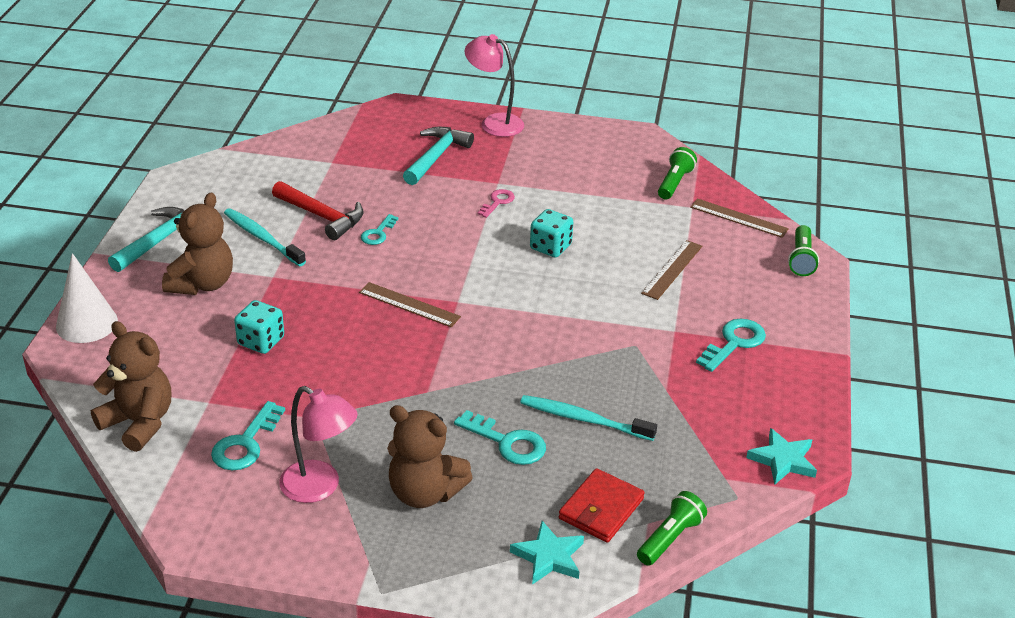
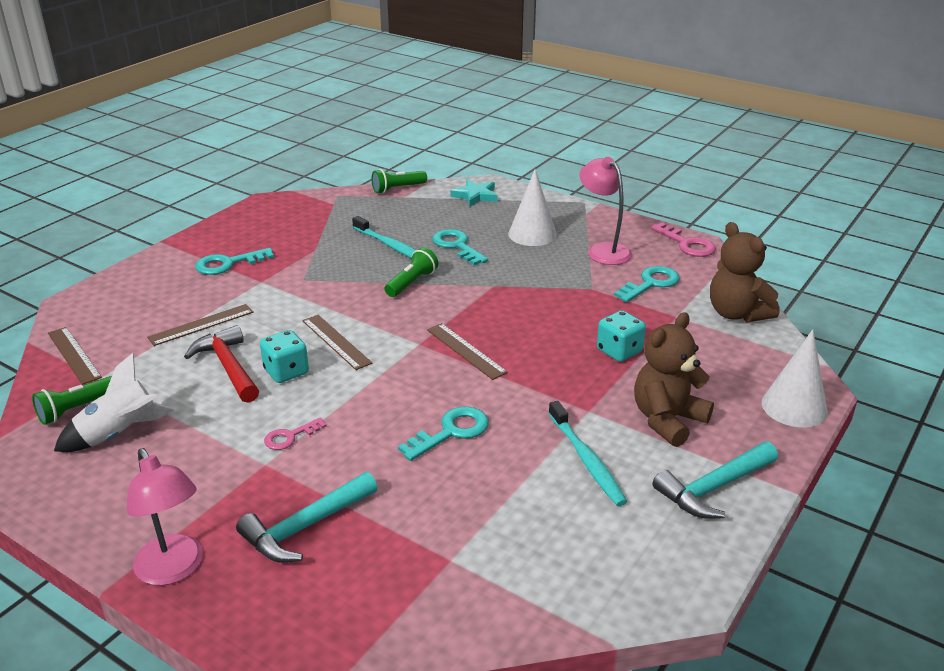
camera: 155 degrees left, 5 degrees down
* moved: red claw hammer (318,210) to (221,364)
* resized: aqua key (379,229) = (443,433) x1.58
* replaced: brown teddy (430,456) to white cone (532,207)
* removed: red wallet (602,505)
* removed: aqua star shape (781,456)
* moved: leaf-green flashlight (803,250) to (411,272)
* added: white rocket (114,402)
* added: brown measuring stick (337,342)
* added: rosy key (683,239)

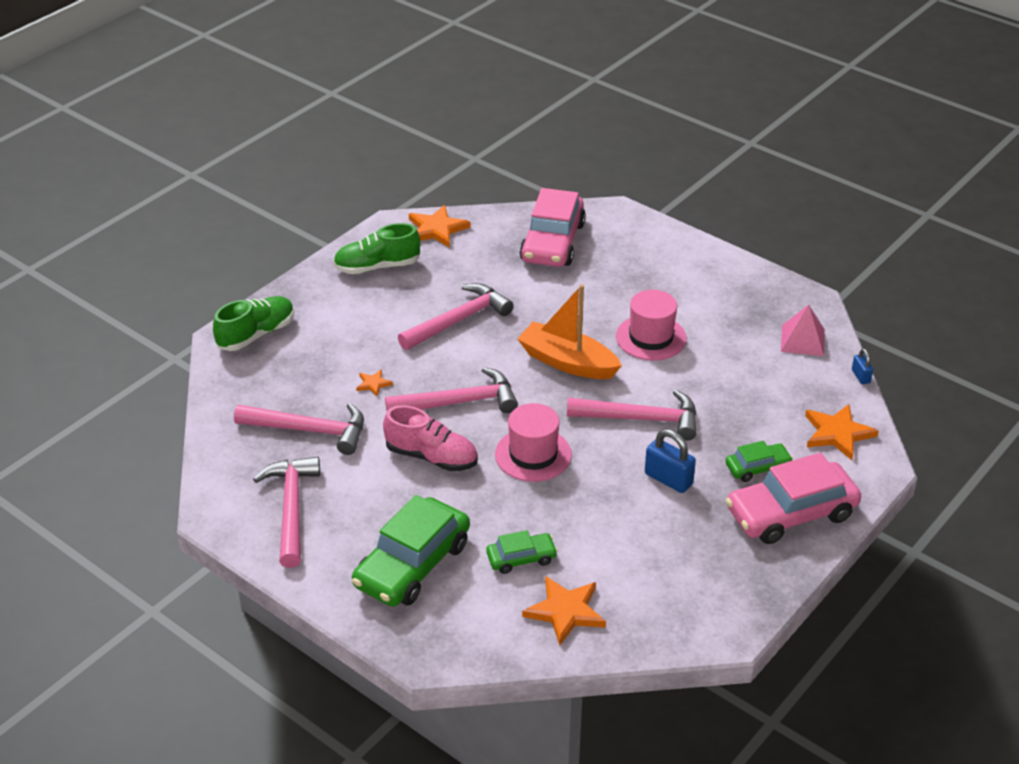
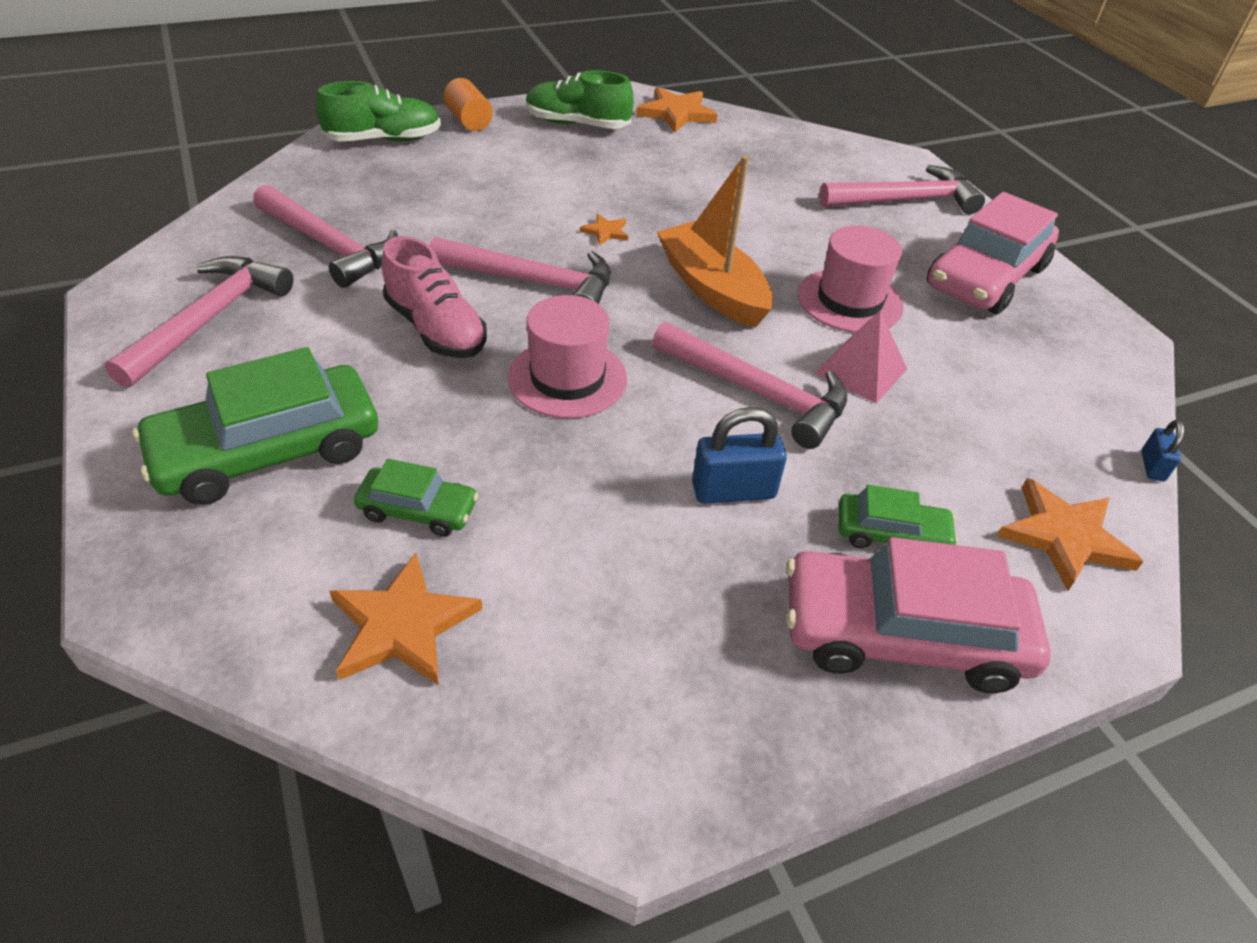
camera: 25 degrees right, 5 degrees up
* moved: orange star shape (374,382) to (604,230)
* moved: rosy claw hammer (455,316) to (902,189)
* moved: rosy car (553,227) to (993,253)
* turned: royal blue lock (670,461) = (739,455) 75 degrees counterclockwise
* moved: rosy pyramid (803,330) to (861,357)
* added: orange solid cylinder (468,104)

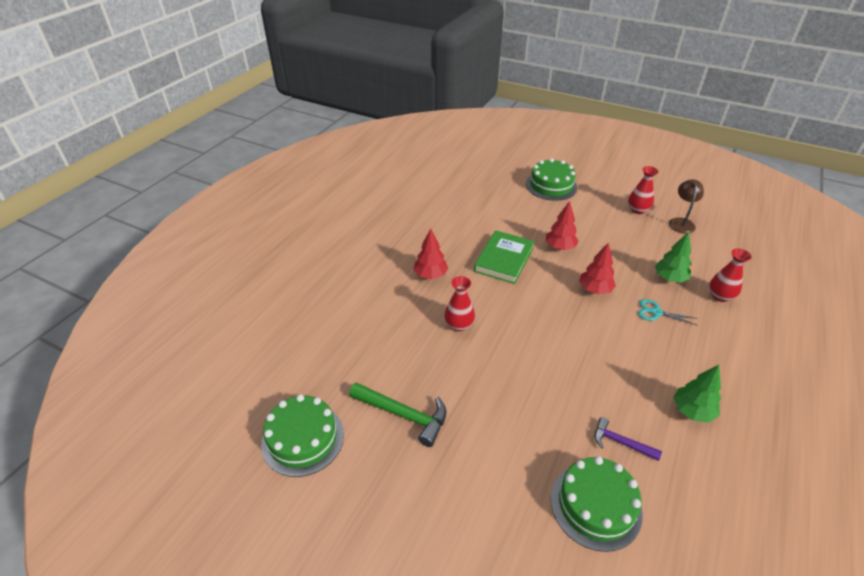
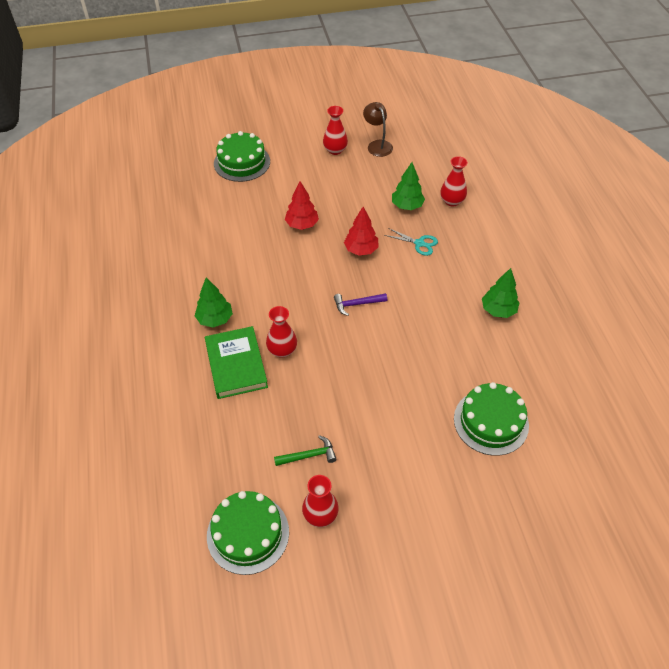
camera: 40 degrees left, 10 degrees up
* resized: leaf-green claw hammer (397,414) = (305,450) x0.61
* recoloured: red fir tree (431,253) to leaf-green fir tree (214,302)
* moved: leaf-green hardcover (504,257) to (236,362)
* moved: royal purple claw hammer (628,439) to (360,304)
* turned: aqua pair of scissors (668,312) = (411,242) 135 degrees counterclockwise
* added: red vase (320,501)

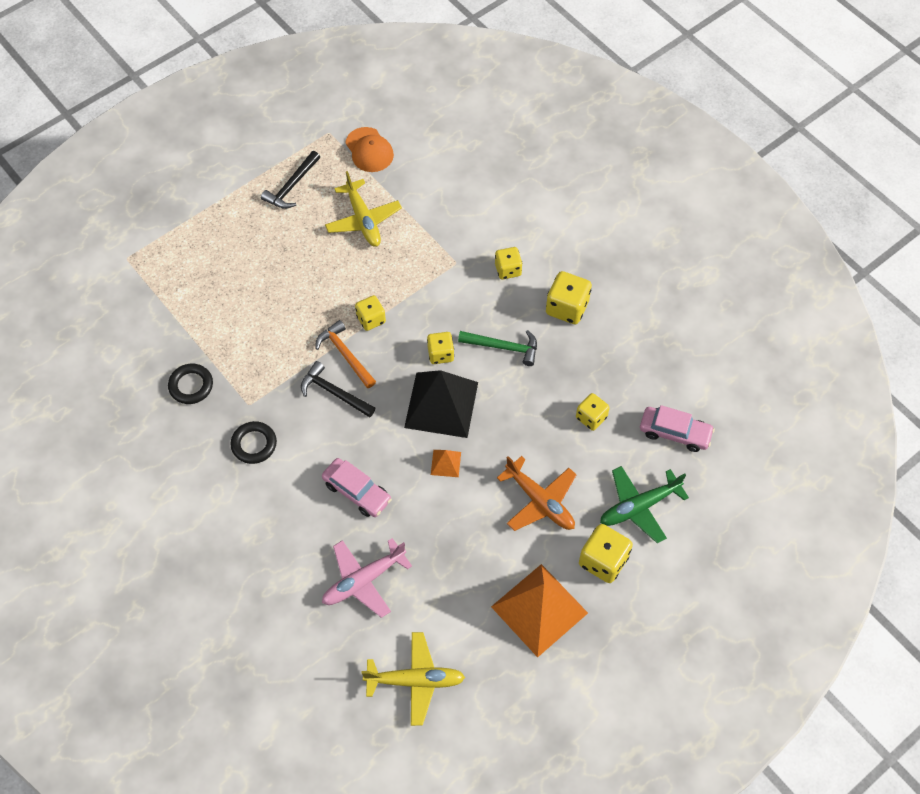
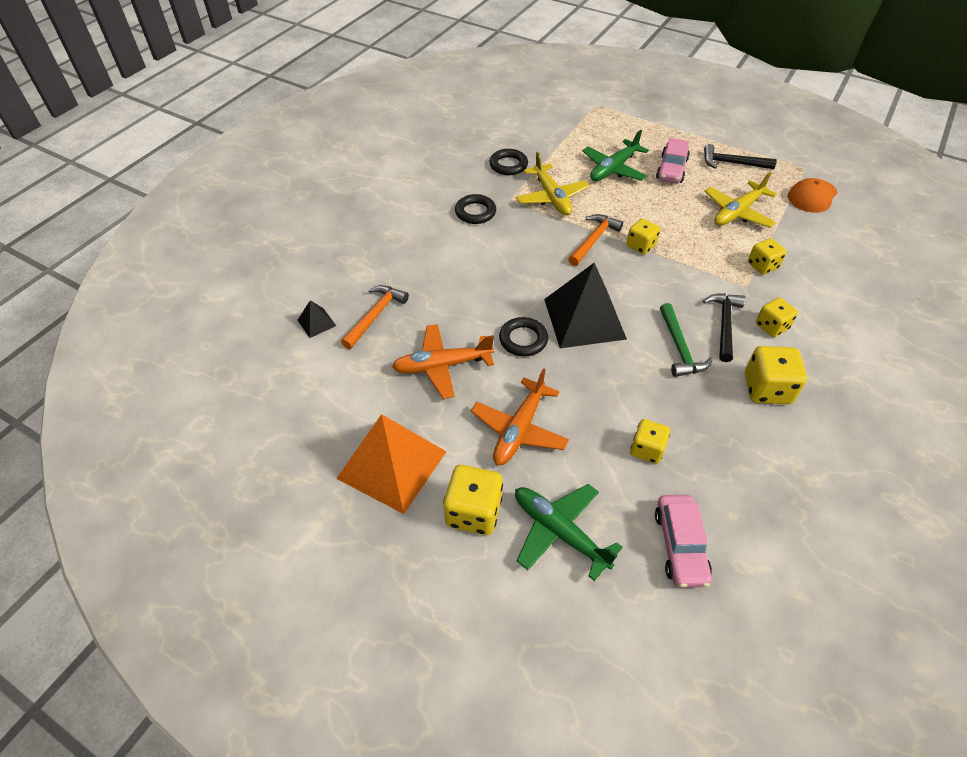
camera: 70 degrees right, 10 degrees down
* moved: black claw hammer (338,389) to (724,327)
* moved: rosy car (357,487) to (673,160)
* replaced: rosy aeroplane (367,578) to orange claw hammer (375,317)
* moved: bright yellow aeroplane (413,679) to (553,184)
* moved: bright yellow die (440,348) to (767,256)
* replaced: orange pyramid (446,463) to black hoop (523,337)
* added: black pyramid (316,319)
* added: orange aeroplane (443,361)
* added: leaf-green aeroplane (615,155)

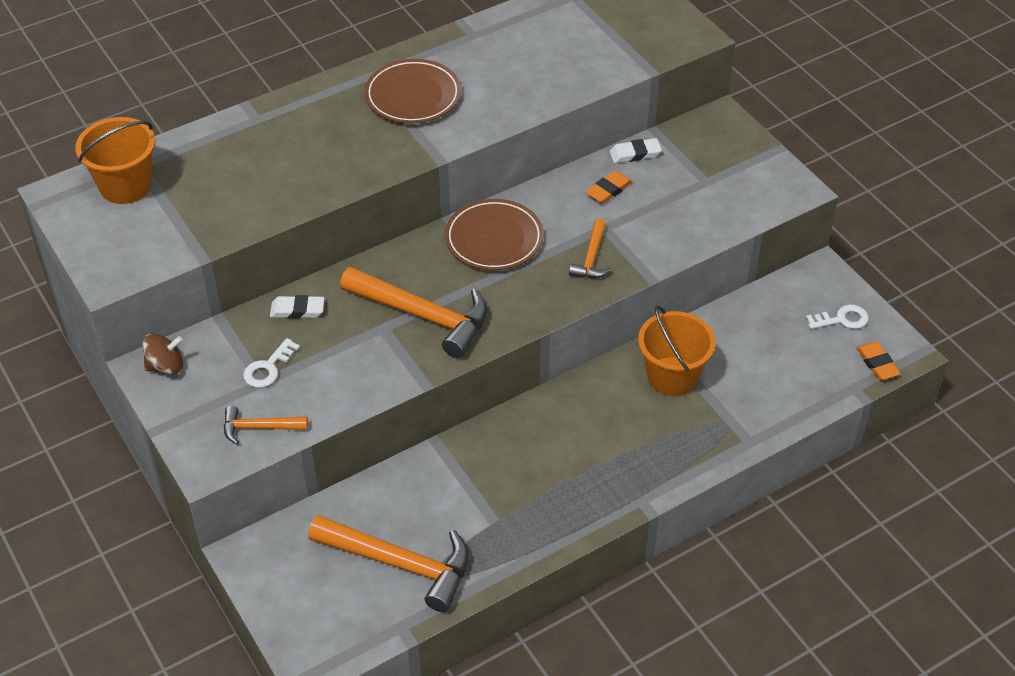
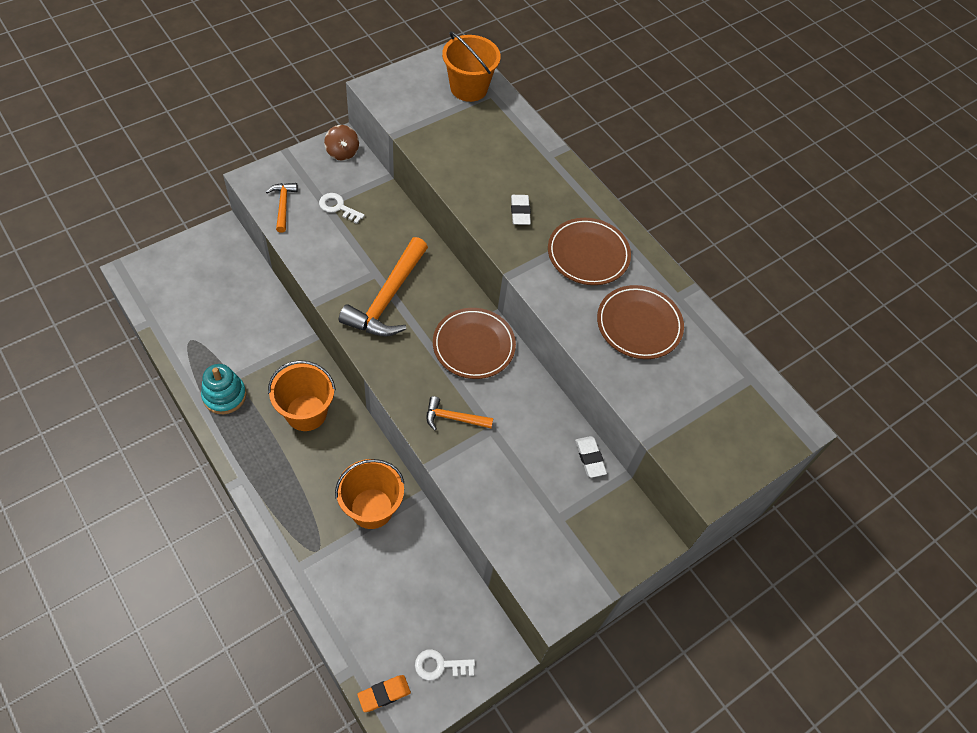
camera: 80 degrees right, 10 degrees up
* moved: white gum eraser (297,307) to (521,210)
* removed: orange claw hammer (388,563)
* removed: orange gum eraser (609,187)
* turned: white key (837,316) = (445,665) 105 degrees clockwise
* added: aqua stacking rings (223,389)
* added: orange pail (302,395)
* added: brown dinner plate (640,322)

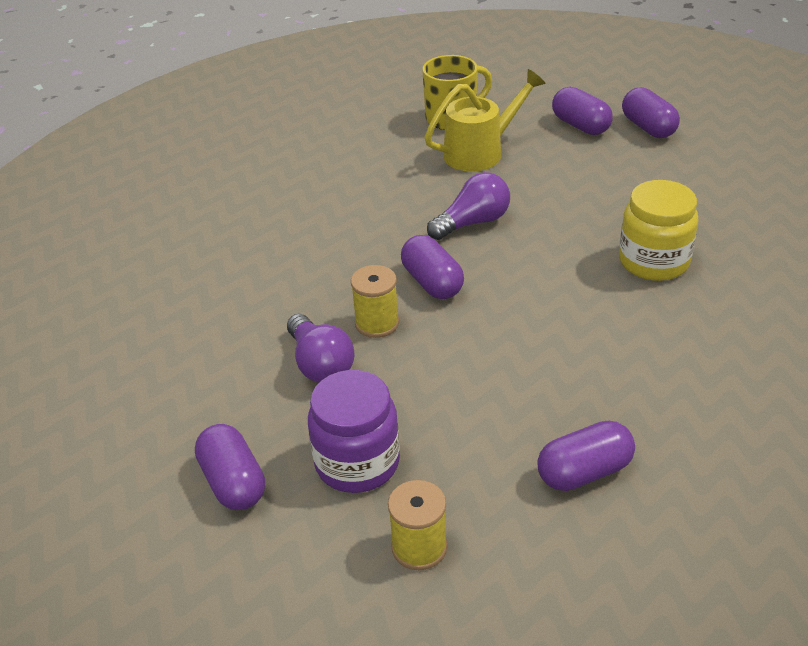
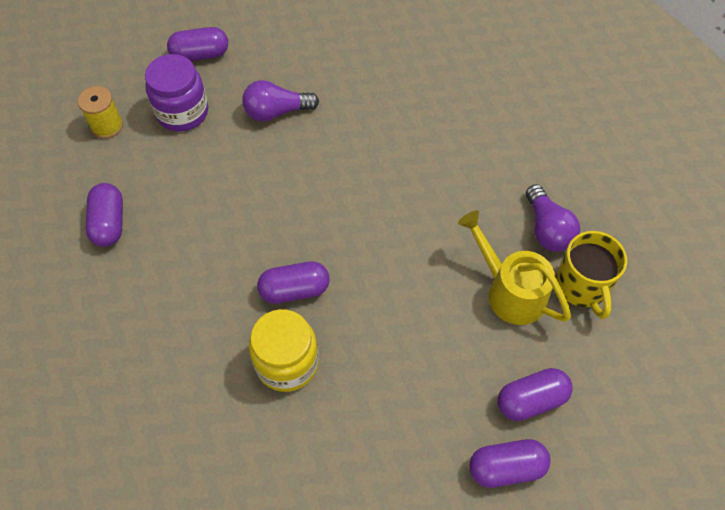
camera: 105 degrees right, 20 degrees up
* removed: bright yellow spool (375,301)
* moved: royal purple pill (432,267) to (293,282)
* turned: bright yellow sprinkling can (485,120) = (514,268) 150 degrees clockwise
* moved: royal purple lightbulb (468,206) to (553,218)

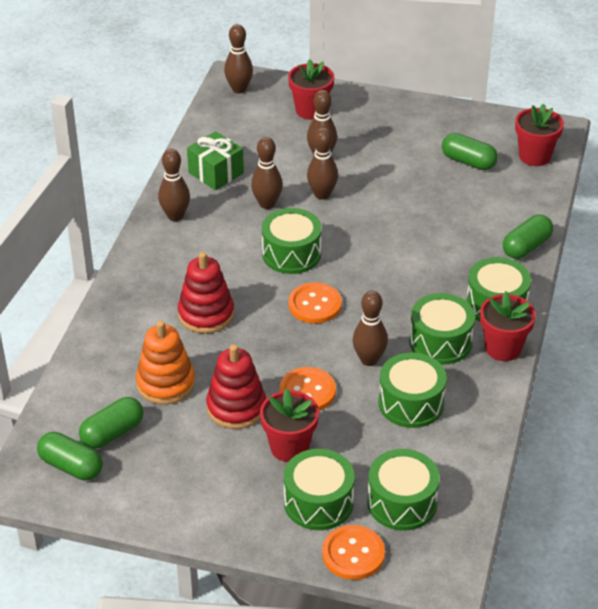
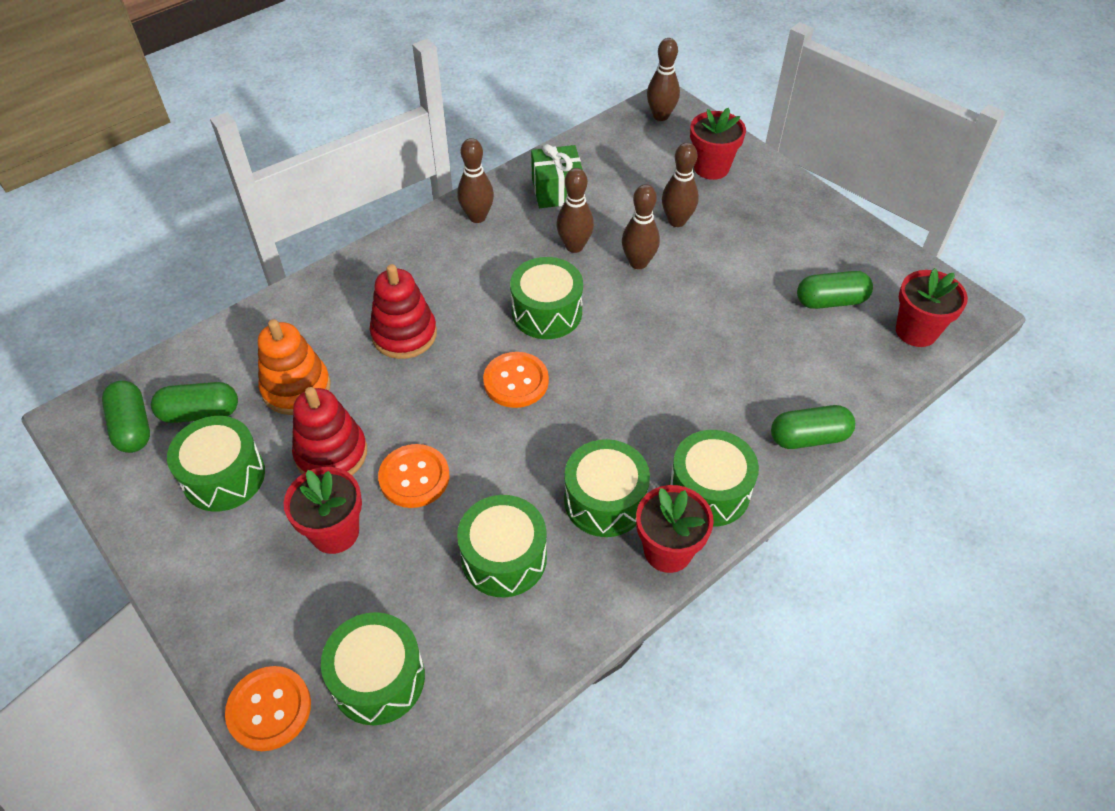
camera: 35 degrees right, 10 degrees up
* moved: leaf-green toy drum (319,489) to (216,464)
* removed: brown tenpin (370,328)
* turned: leaf-green pill (470,151) = (835,290) 75 degrees counterclockwise

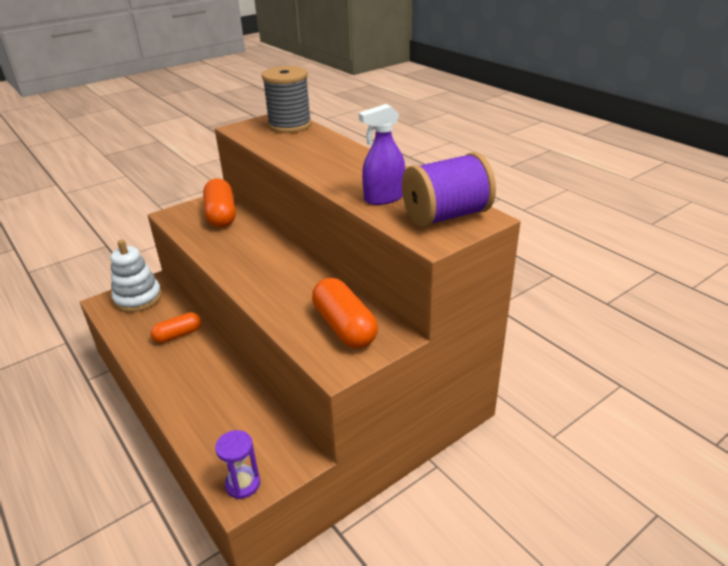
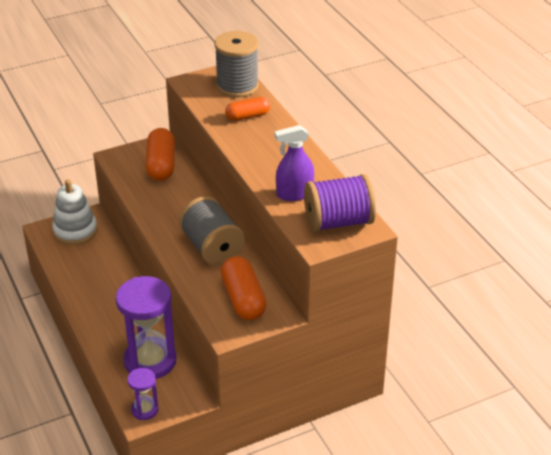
camera: 10 degrees right, 5 degrees up
* moved: orange pill (176,327) to (247,109)
* added: royal purple hourglass (146,327)
* added: grey spool (212,231)

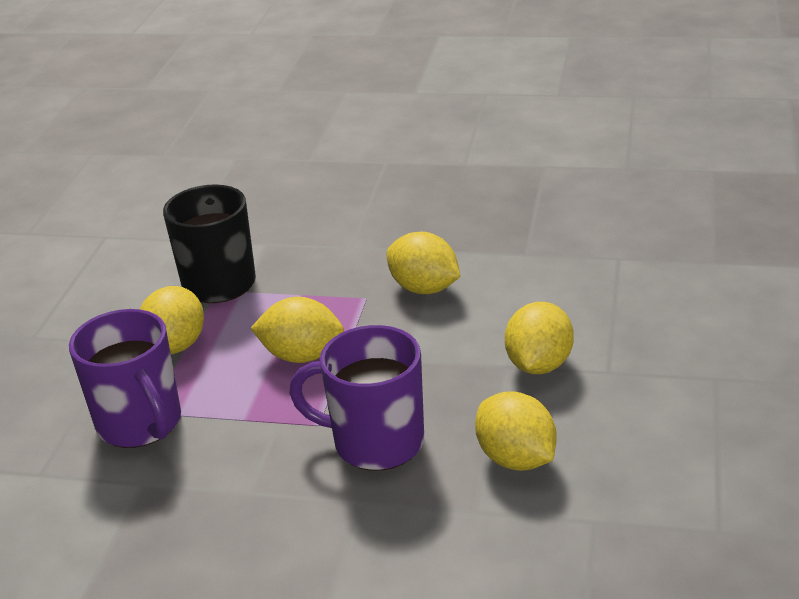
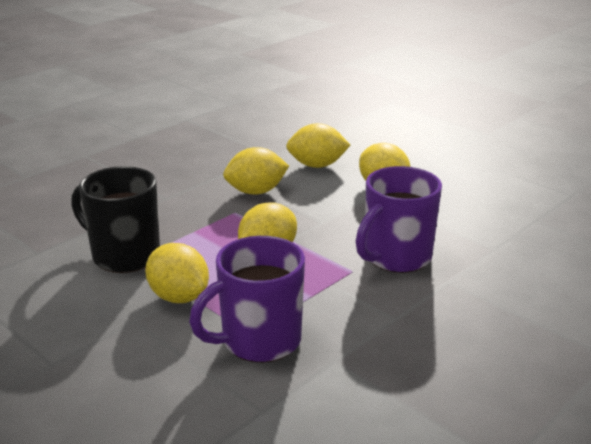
camera: 60 degrees left, 5 degrees down
* turned: royal purple tea mug (125,378) = (247,299) 150 degrees clockwise
* moved: bright yellow toy lemon (516,431) to (318,145)

